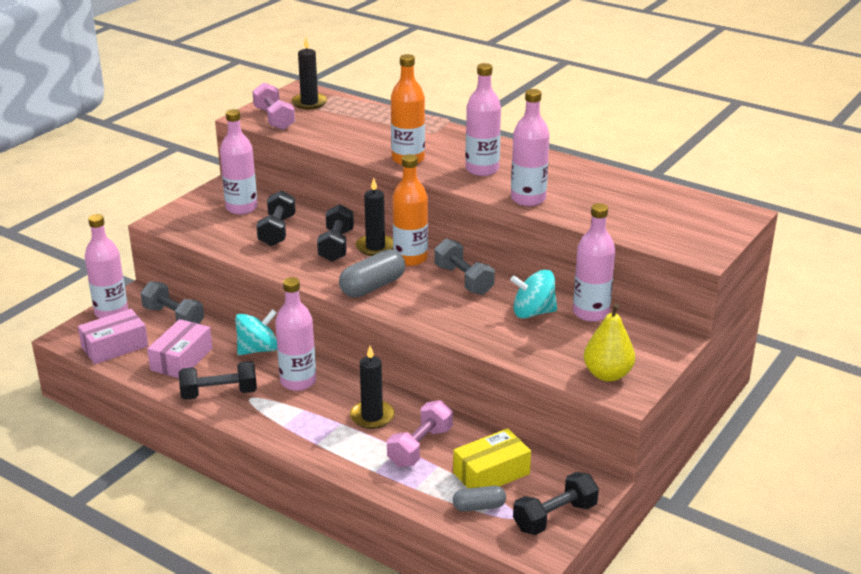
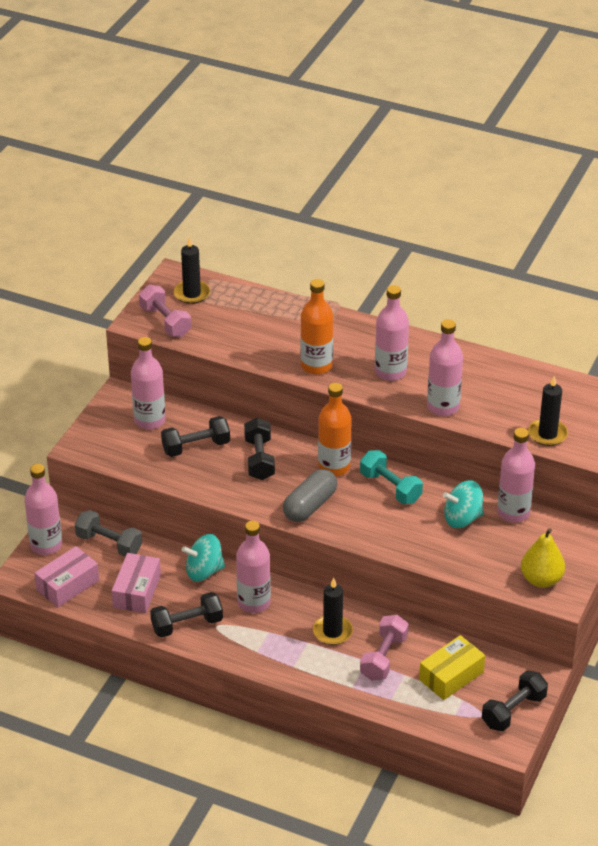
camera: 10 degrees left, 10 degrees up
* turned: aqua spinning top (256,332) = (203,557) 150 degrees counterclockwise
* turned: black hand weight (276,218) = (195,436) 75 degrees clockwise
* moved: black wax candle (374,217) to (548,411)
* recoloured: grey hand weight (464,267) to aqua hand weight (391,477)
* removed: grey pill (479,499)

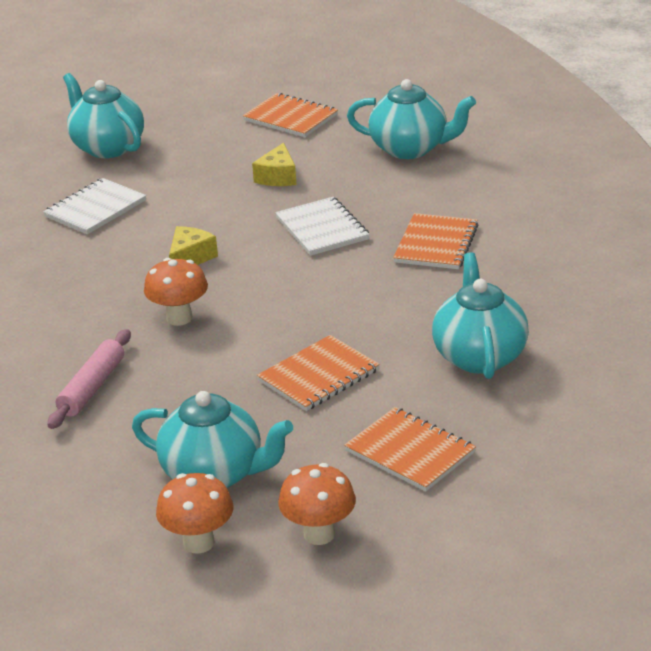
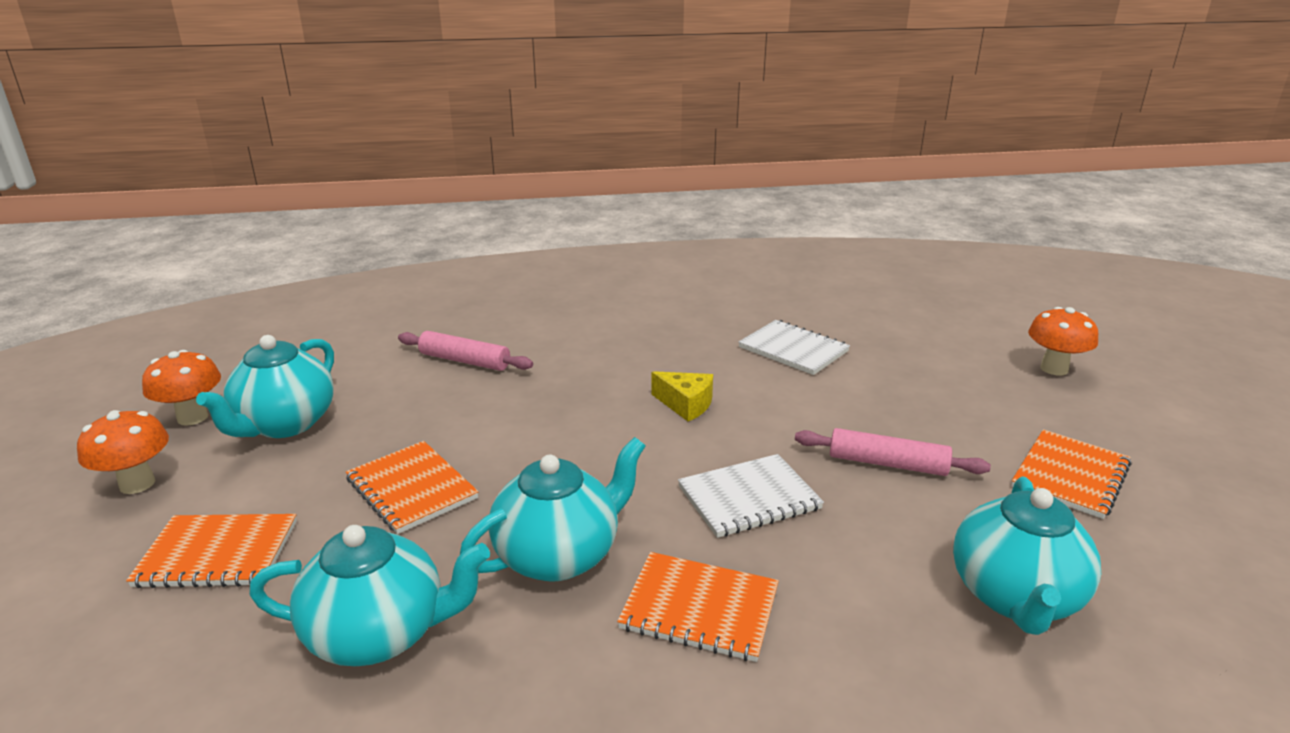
camera: 90 degrees right, 5 degrees down
* moved: aqua teapot (103,115) to (552,509)
* moved: orange toadstool (176,292) to (1063,341)
* replaced: bright yellow cheese (274,164) to rosy rolling pin (893,452)
* turned: orange exercise book (410,449) = (211,551) 45 degrees clockwise

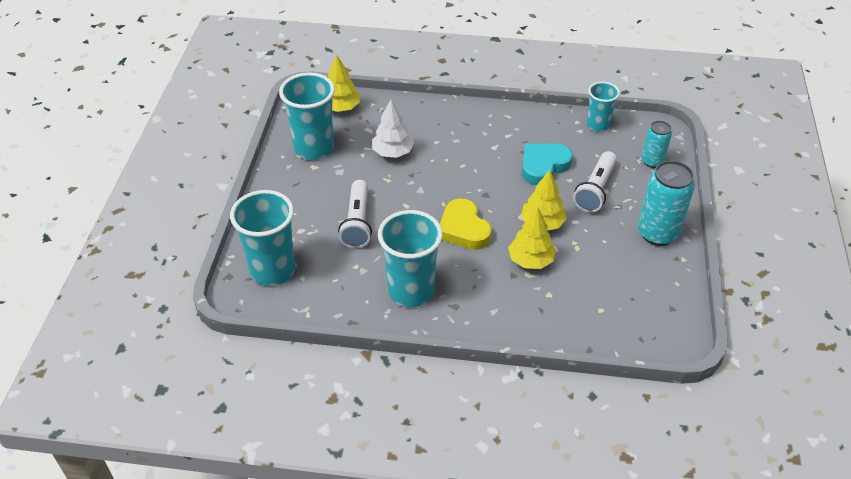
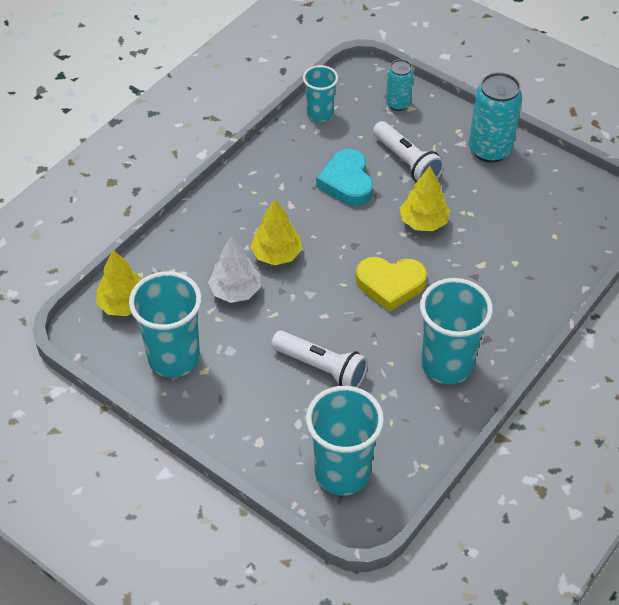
camera: 60 degrees left, 5 degrees up
* moved: bright yellow fir tree (532,238) to (276,232)

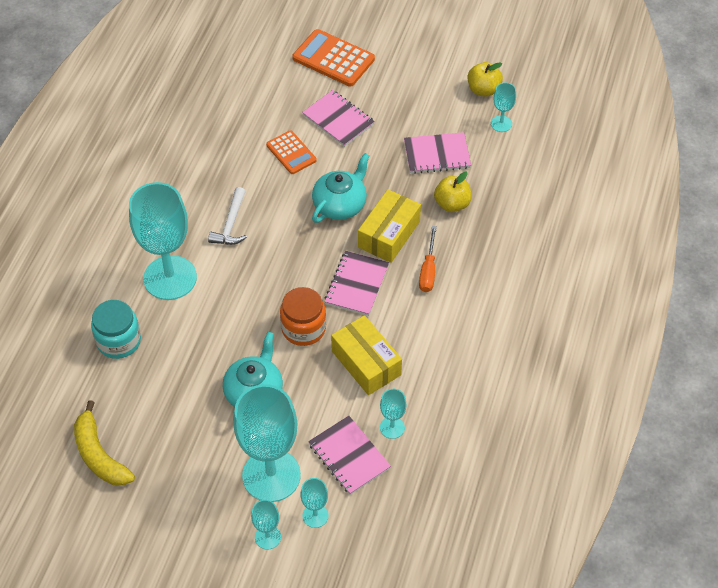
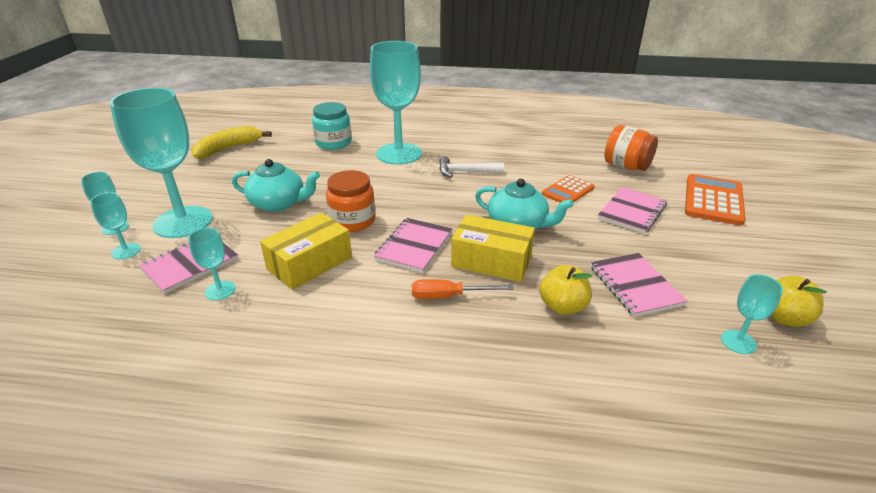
camera: 80 degrees right, 20 degrees down
* turned: rosy exercise book (356,283) = (413,245) 75 degrees counterclockwise
* added: orange preserve jar (631,148)

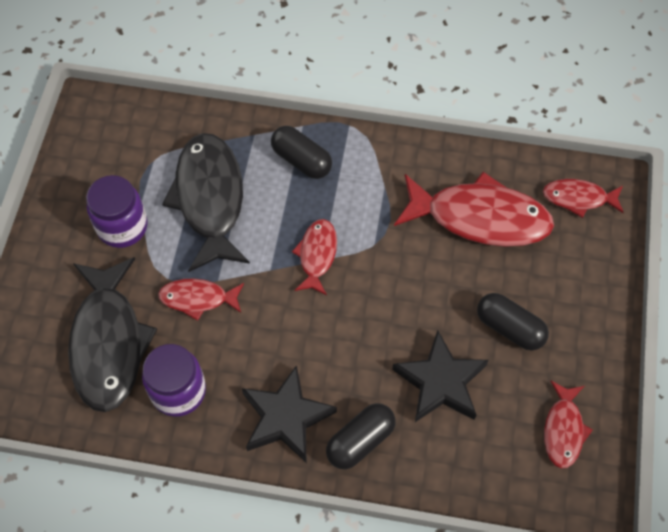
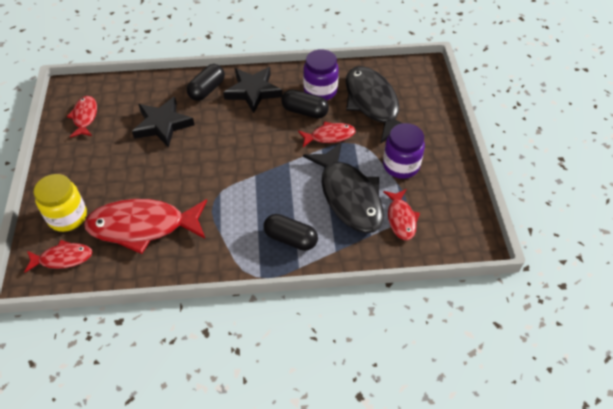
camera: 165 degrees right, 10 degrees down
* moved: red fish figure (314,257) to (401,214)
* moved: black pill (513,321) to (305,104)
* added: bright yellow preserve jar (60,203)

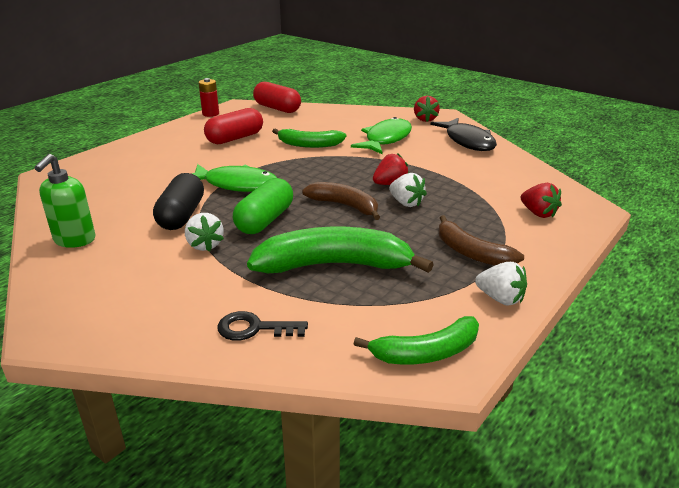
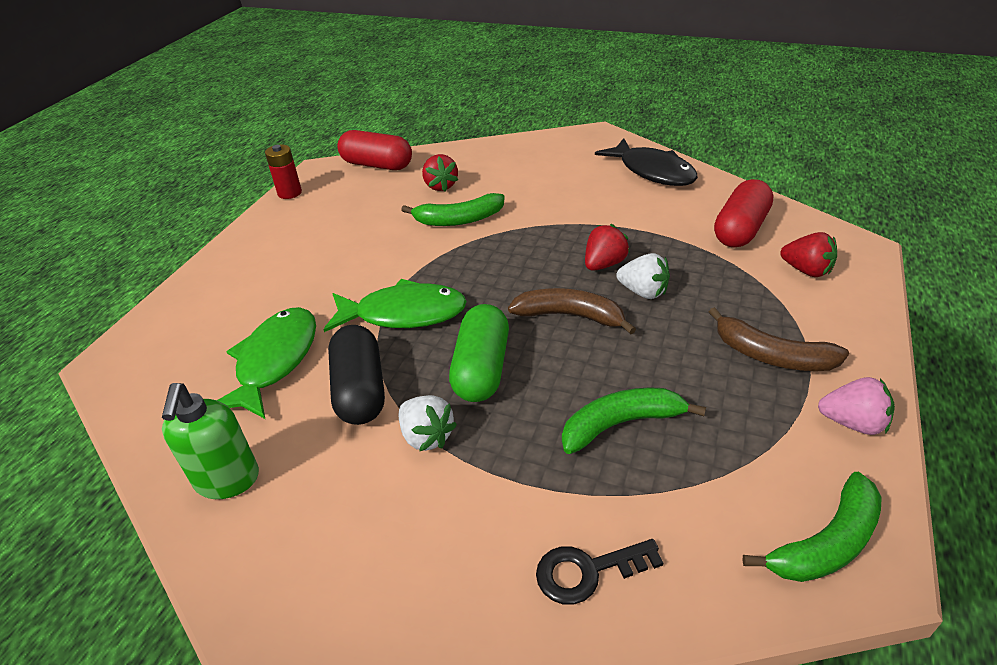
camera: 15 degrees left, 10 degrees up
* moved: red pill (233,126) to (743,213)
* resized: leaf-green toy banana (340,250) = (634,420) x0.62
* moved: leaf-green fish figure (381,135) to (266,363)
* moved: red toy strawberry (427,109) to (440,172)
* recoloured: white toy strawberry (501,284) to rosy toy strawberry (856,406)

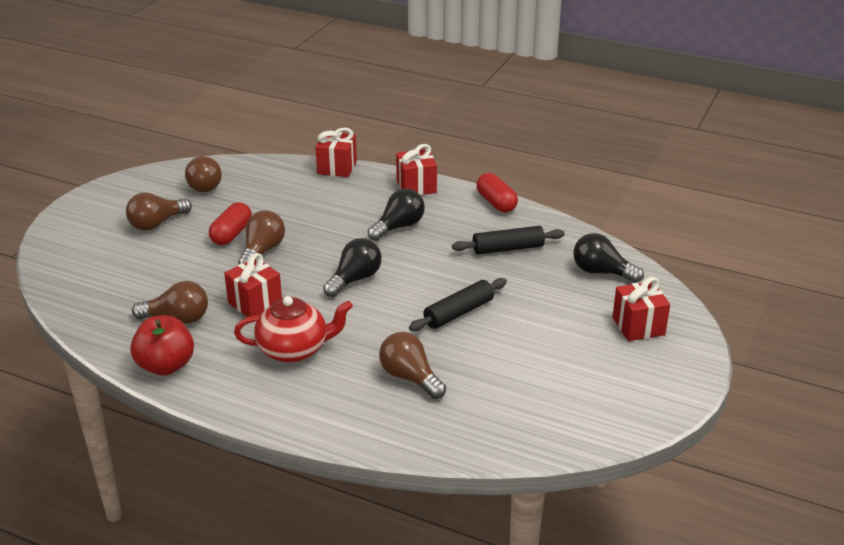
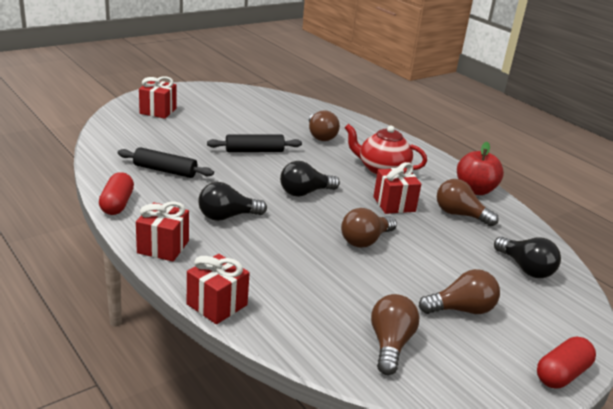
camera: 155 degrees left, 5 degrees down
* moved: red pill (230,223) to (566,363)
* moved: black lightbulb (608,258) to (527,257)

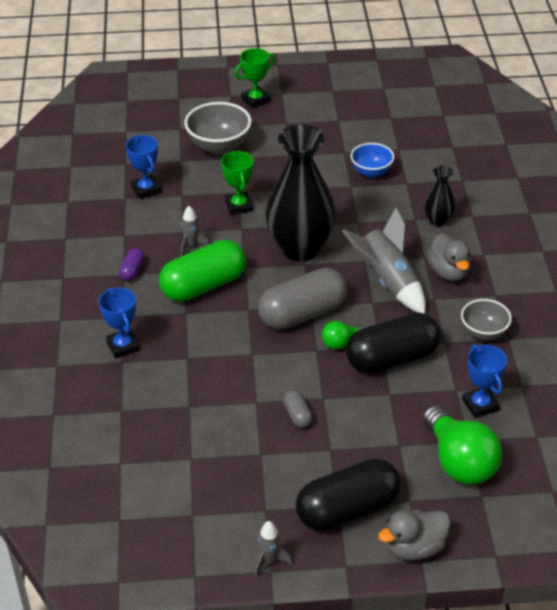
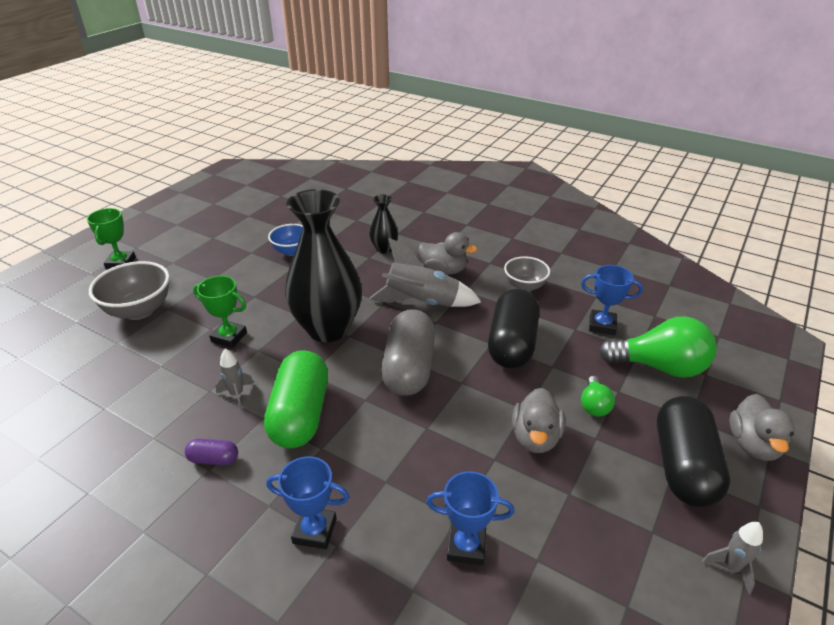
camera: 55 degrees left, 5 degrees down
* turned: royal purple pill (132,264) = (211,452) 45 degrees counterclockwise
* moved: royal blue trophy (143,167) to (470,518)
* replaced: grey pill (298,409) to grey duck (538,420)
* moved: leaf-green lightbulb (344,335) to (598,396)

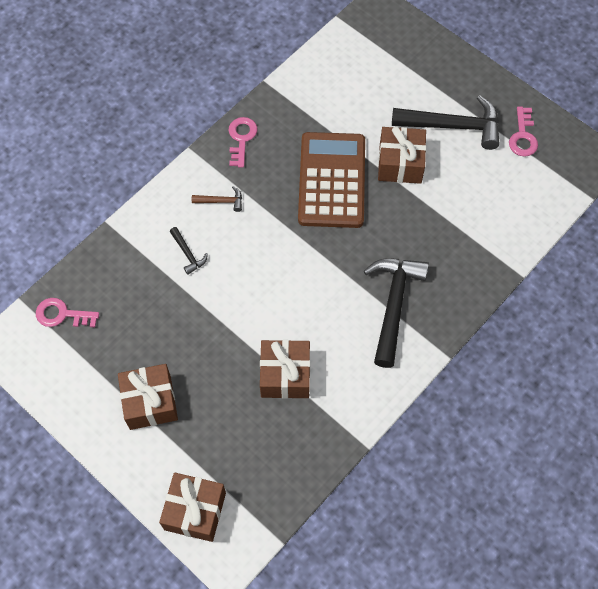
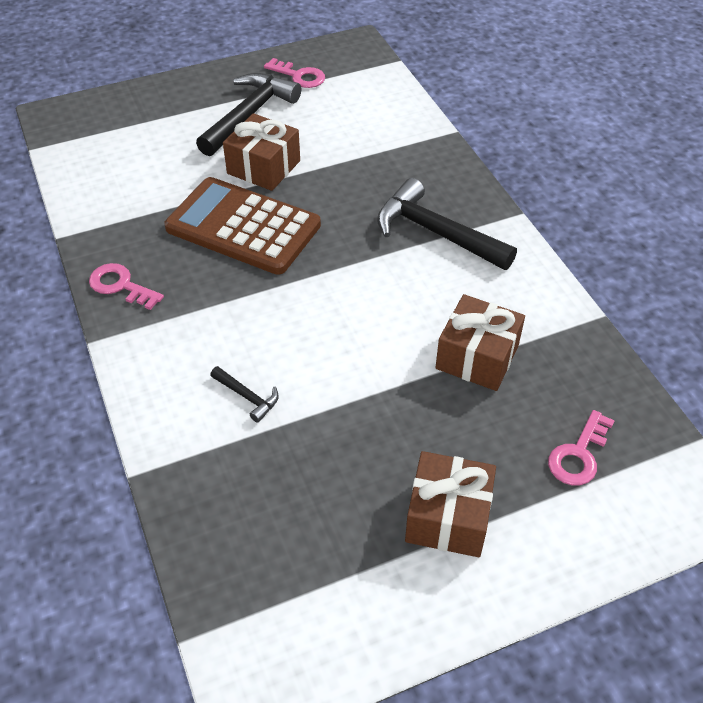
camera: 65 degrees left, 15 degrees down
* moved: rosy key (67,313) to (581,448)
* removed: brown gift (192,507)
* turned: black claw hammer (189,251) = (244,394) 45 degrees clockwise
* removed: brown claw hammer (217,199)

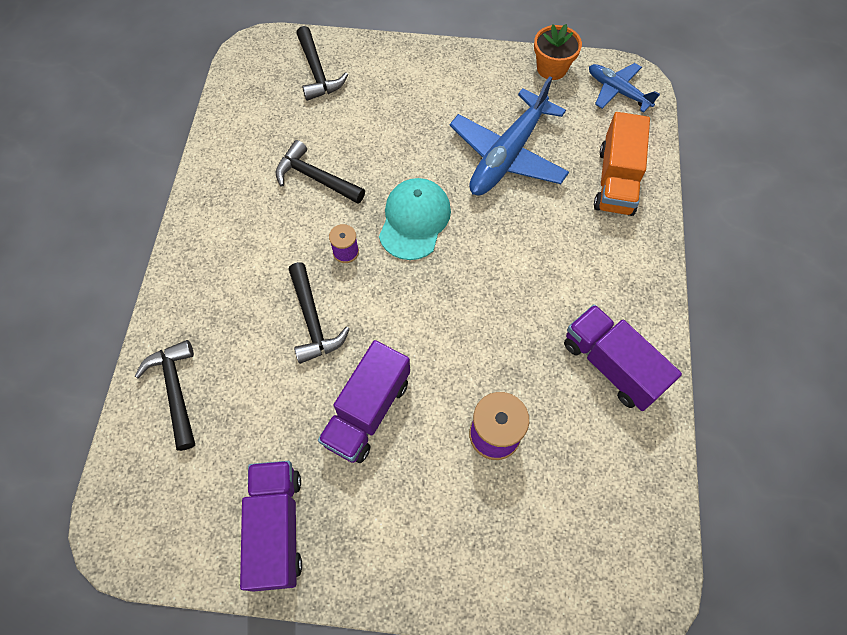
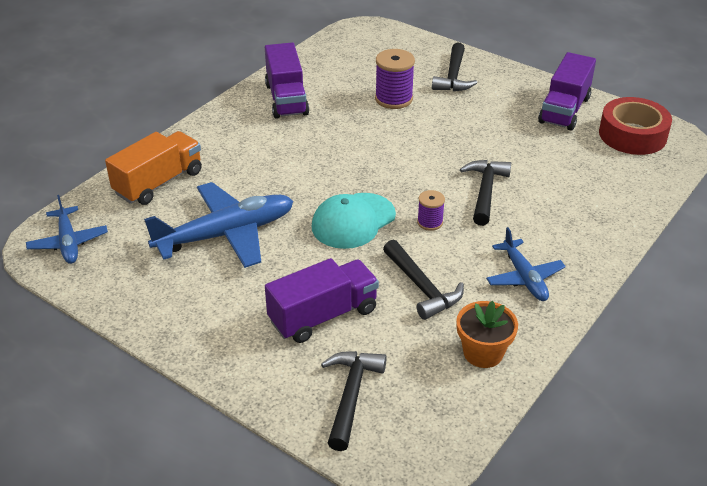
camera: 150 degrees left, 25 degrees down
* moved: black claw hammer (165,395) to (454,67)
* moved: royal purple toy truck (364,401) to (322,300)
* moved: orange flower pot (558,52) to (487,334)
* added: royal blue aeroplane (526,264)
* added: red tape (635,126)

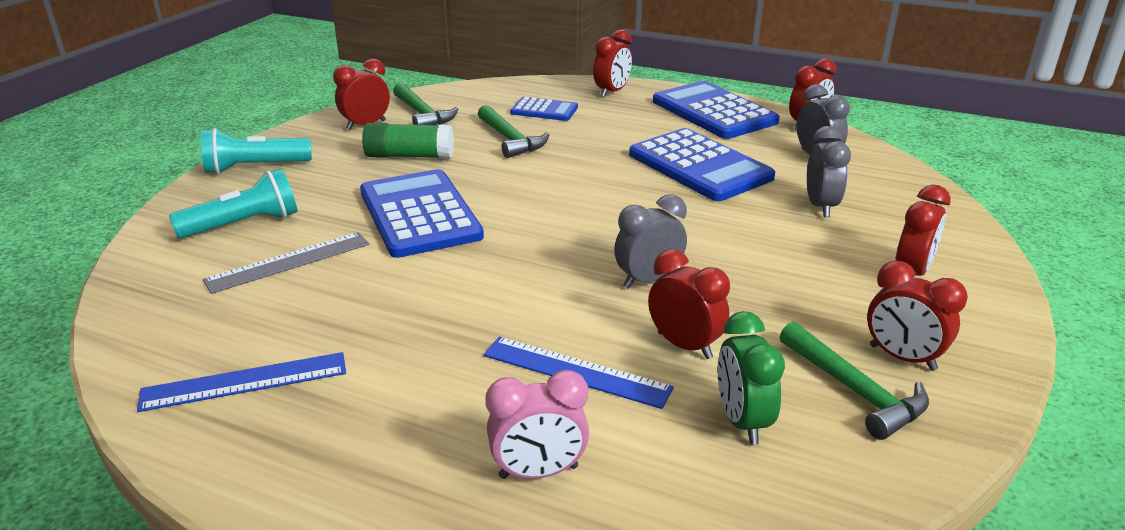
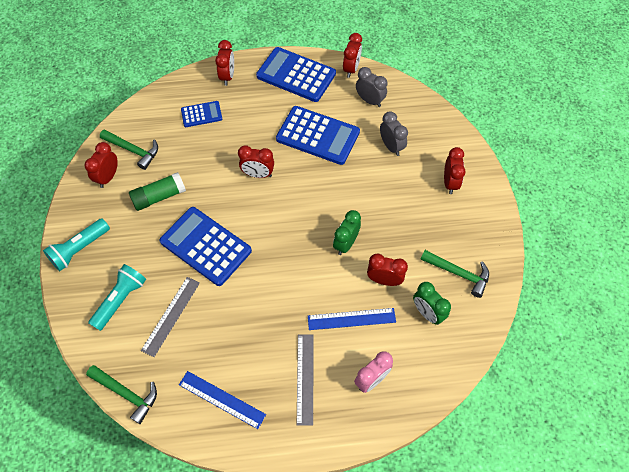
camera: 30 degrees left, 30 degrees up
* turned: royal blue measuring stick (241,382) = (222,400) 75 degrees clockwise
* moved: leaf-green claw hammer (513,131) to (121,394)
* recoloured: grey bedside clock (650,241) to leaf-green bedside clock (347,232)
* moved: red bedside clock (917,316) to (256,162)
* added: grey measuring stick (305,380)

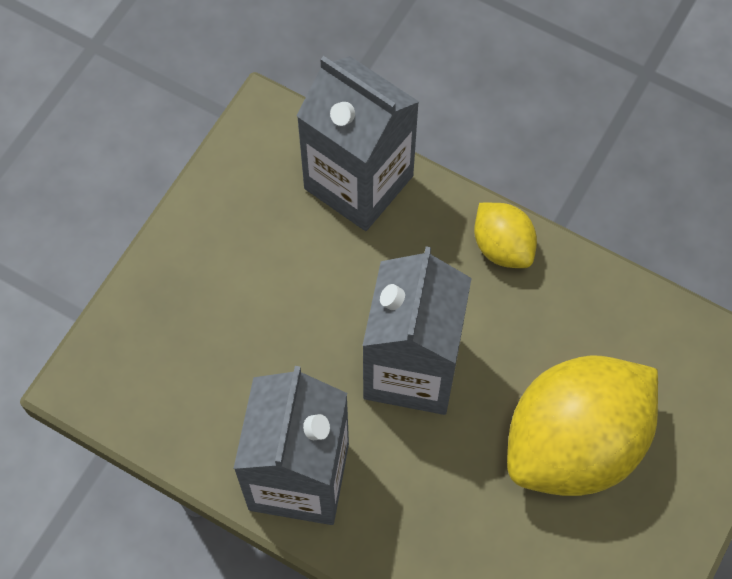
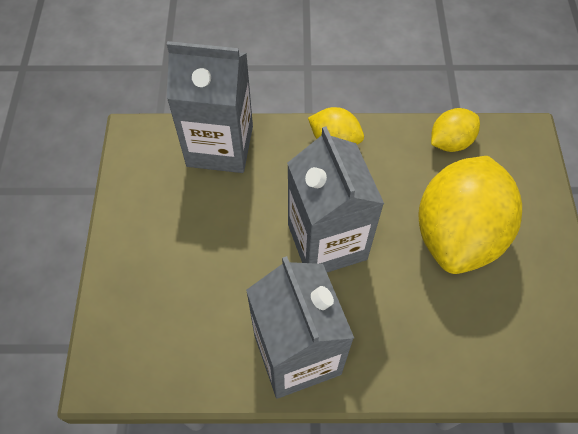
camera: 30 degrees left, 5 degrees down
* added: bright yellow toy lemon (455,130)

